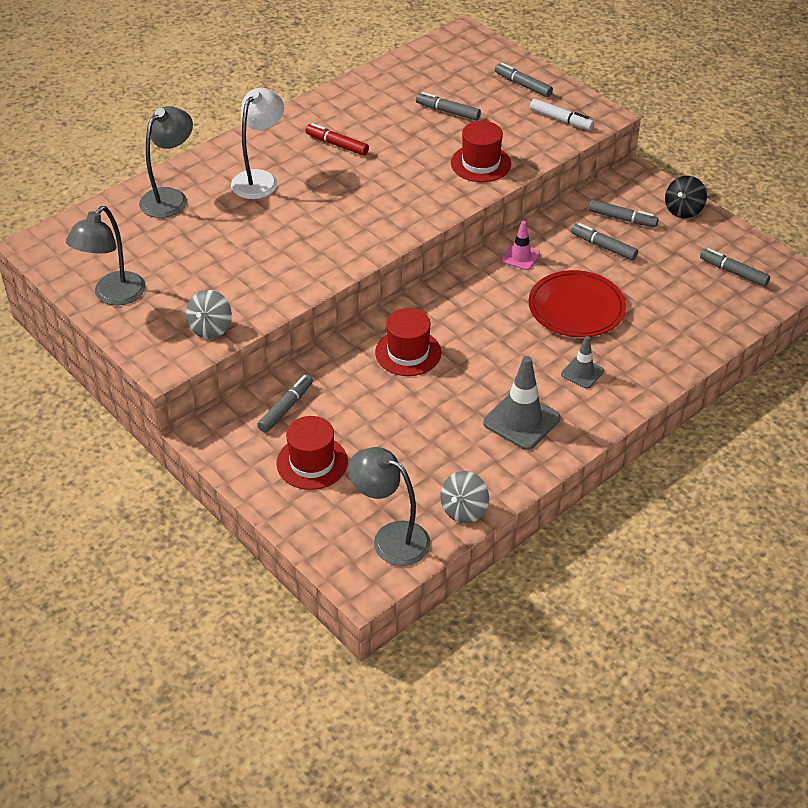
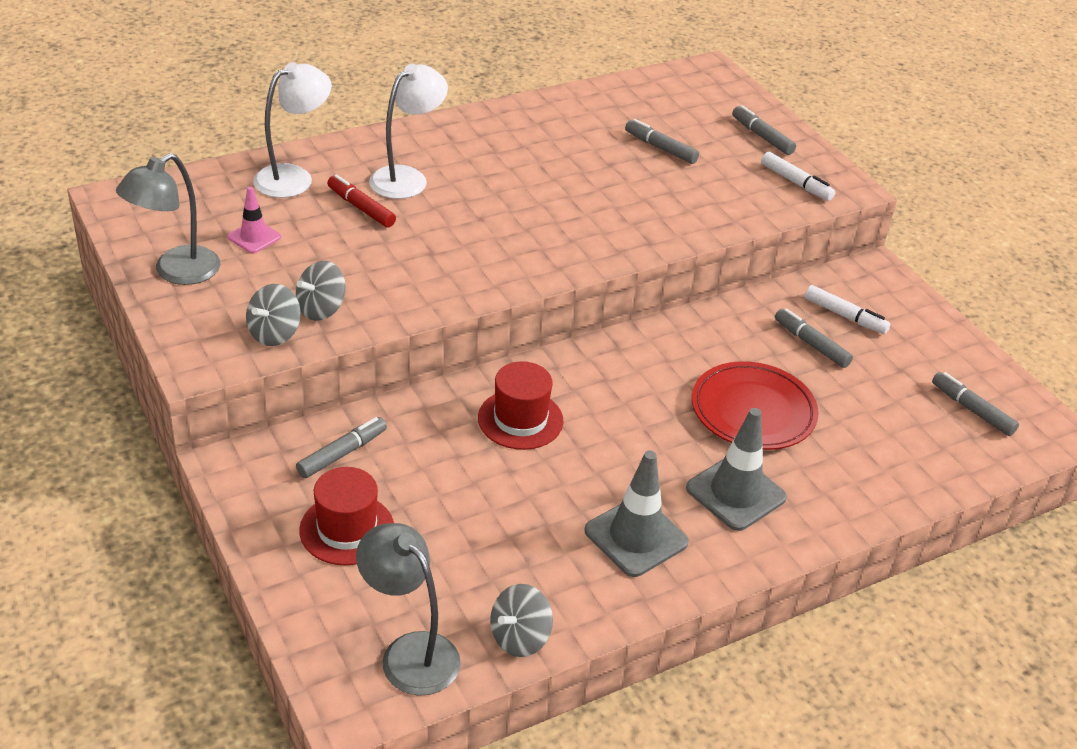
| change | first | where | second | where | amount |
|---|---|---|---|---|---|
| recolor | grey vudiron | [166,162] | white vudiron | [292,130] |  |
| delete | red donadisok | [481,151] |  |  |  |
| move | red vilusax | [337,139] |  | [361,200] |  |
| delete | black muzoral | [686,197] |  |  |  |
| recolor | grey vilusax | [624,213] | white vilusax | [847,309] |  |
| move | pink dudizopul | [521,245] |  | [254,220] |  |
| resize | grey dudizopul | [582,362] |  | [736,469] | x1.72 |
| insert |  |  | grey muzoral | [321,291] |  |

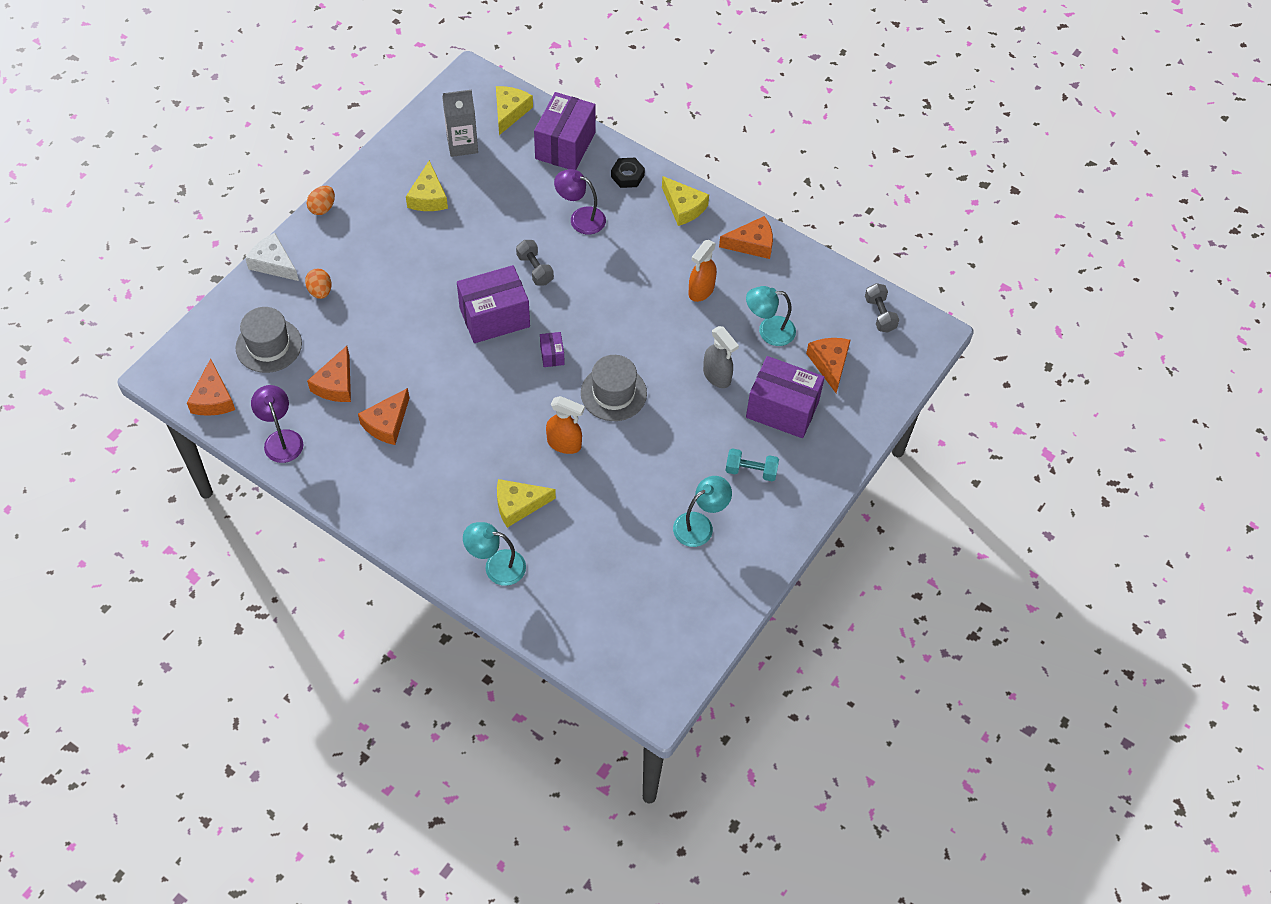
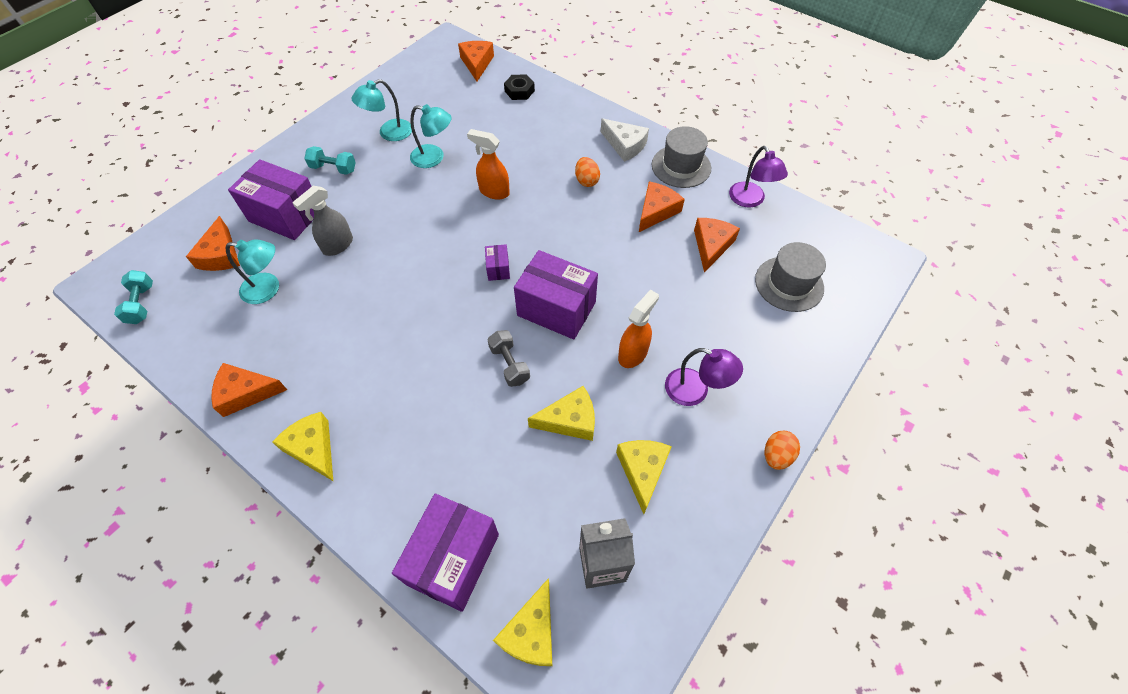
| change | first | where | second | where | amount |
|---|---|---|---|---|---|
| move | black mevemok | [628,173] |  | [519,87] |  |
| move | purple vudiron | [580,202] |  | [704,377] |  |
| move | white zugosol | [272,257] |  | [625,140] |  |
| move | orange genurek | [702,271] |  | [638,329] |  |
| rotate | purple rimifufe | [493,304] |  | [556,294] | 45 degrees clockwise |
| move | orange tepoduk | [318,284] |  | [587,172] |  |
| recolor | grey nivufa | [882,308] | turquoise nivufa | [133,297] |  |
| rotate | grey genurek | [721,357] |  | [322,221] | 105 degrees counterclockwise |
| move | grey donadisok | [614,388] |  | [681,157] |  |
| move | orange zugosol | [211,387] |  | [476,61] |  |
| move | yellow zugosol | [526,503] |  | [561,413] |  |
| move | turquoise vudiron | [494,554] |  | [431,136] |  |

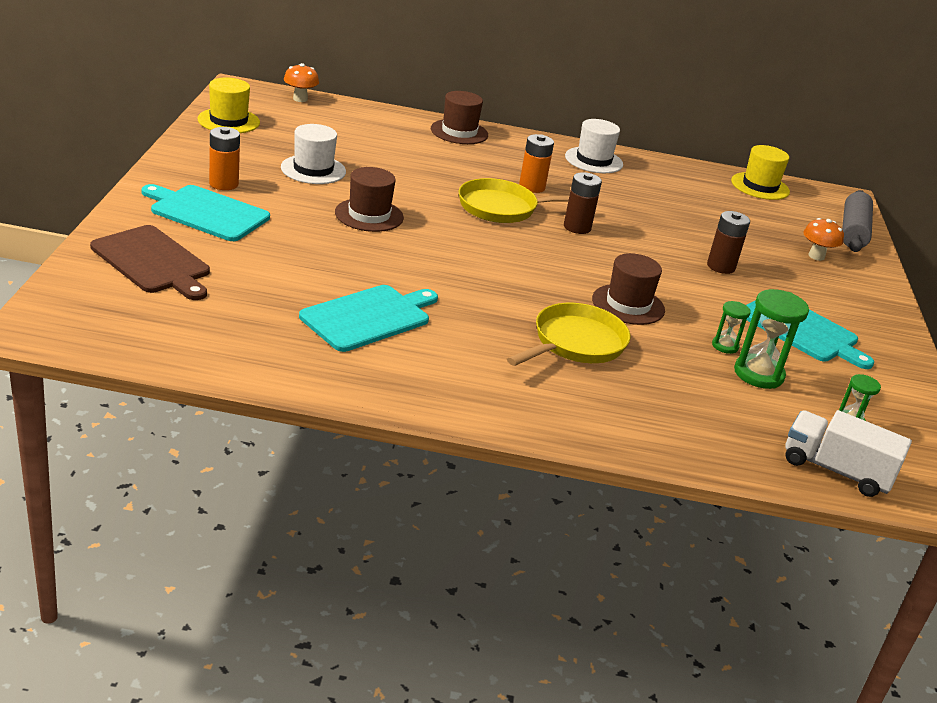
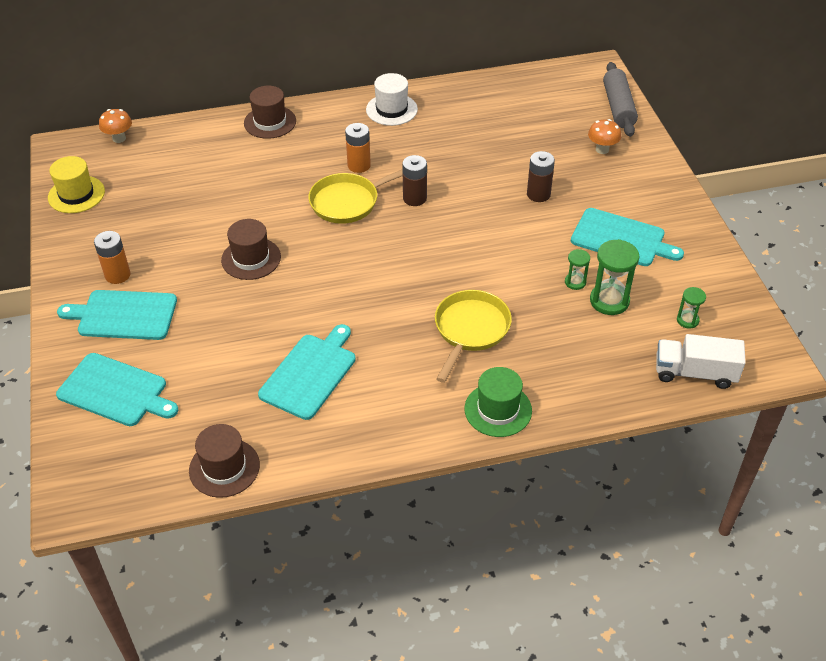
| change | first | where | second | where | amount |
|---|---|---|---|---|---|
| delete | white donadisok | [313,154] |  |  |  |
| delete | yellow donadisok | [760,172] |  |  |  |
| recolor | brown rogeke | [150,262] | turquoise rogeke | [117,389] |  |
| move | brown donadisok | [628,289] |  | [224,461] |  |
| insert |  |  | green donadisok | [498,402] |  |

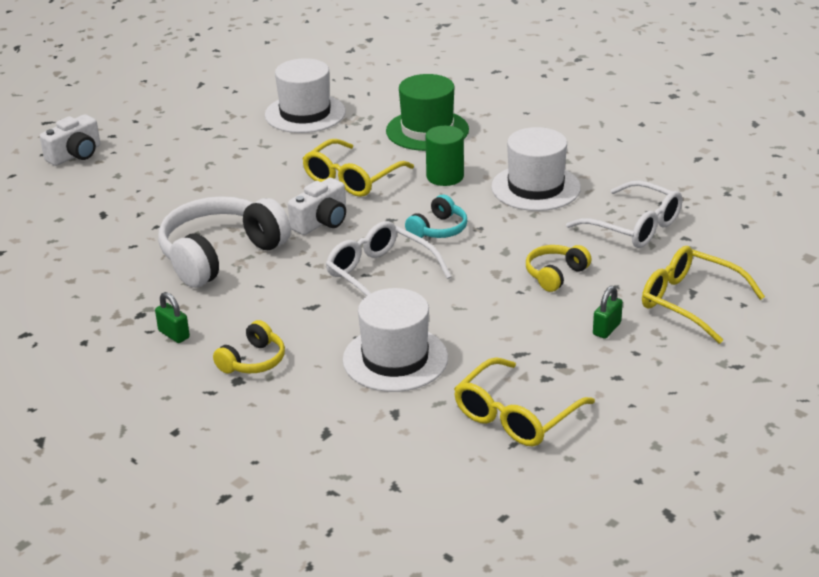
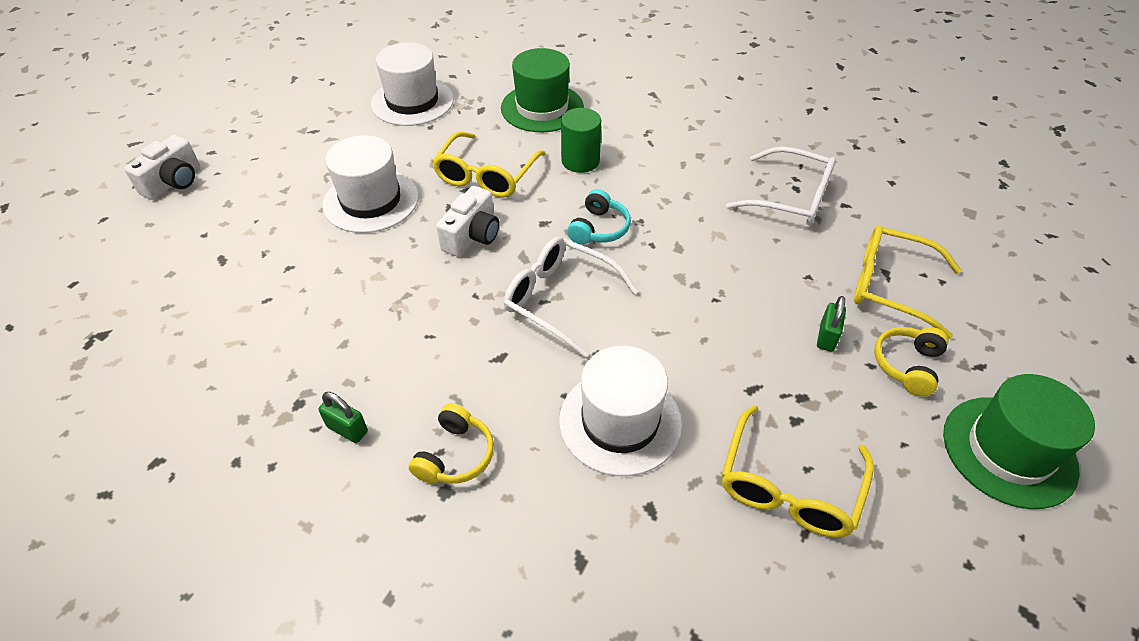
| change | first | where | second | where | amount |
|---|---|---|---|---|---|
| move | white donadisok | [536,169] |  | [370,184] |  |
| delete | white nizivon | [224,242] |  |  |  |
| move | yellow nizivon | [559,268] |  | [911,362] |  |
| insert |  |  | green donadisok | [1019,441] |  |

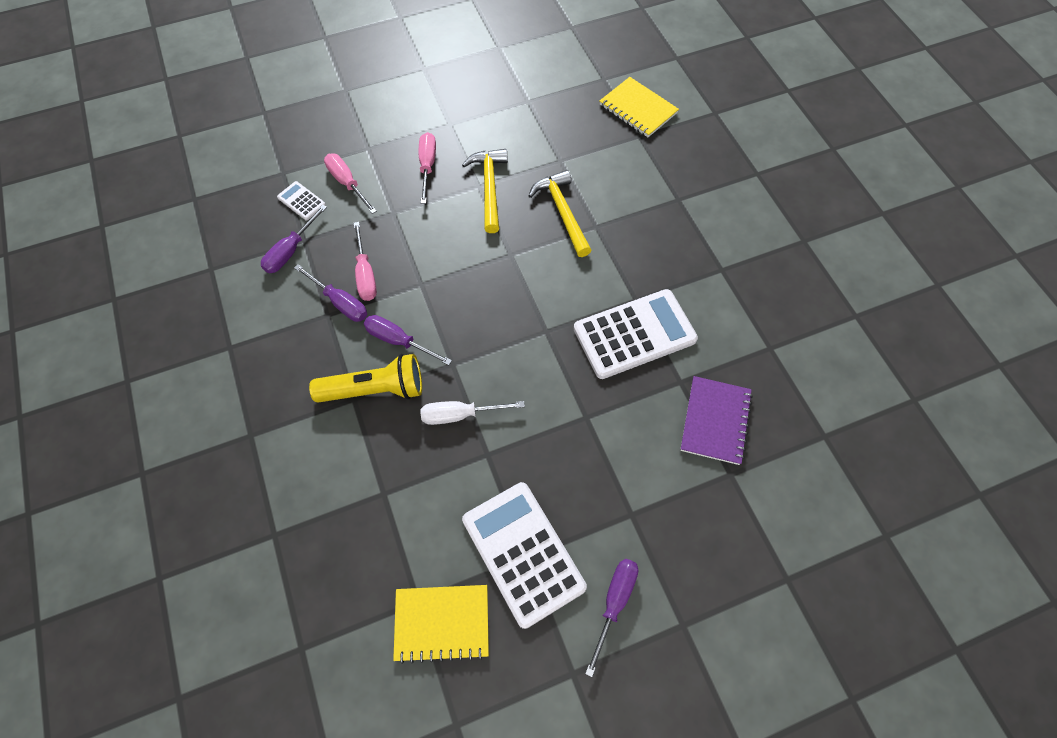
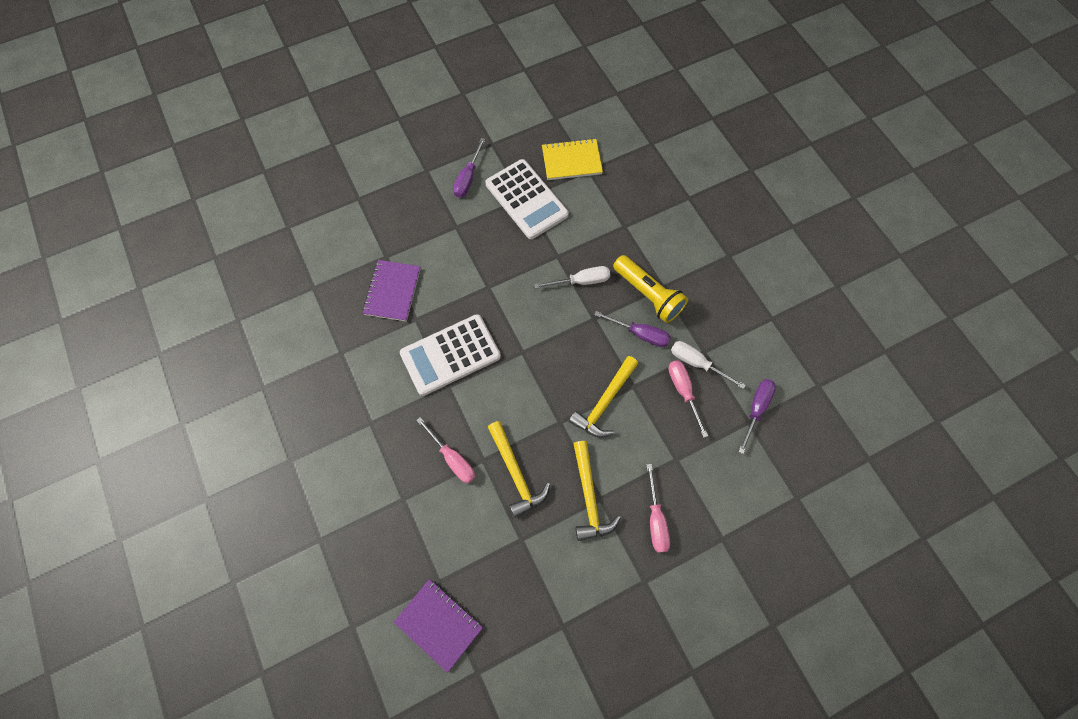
| change | first | where | second | where | amount |
|---|---|---|---|---|---|
| recolor | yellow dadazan | [639,107] | purple dadazan | [438,626] |  |
| move | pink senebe | [350,183] |  | [445,450] |  |
| delete | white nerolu | [301,200] |  |  |  |
| recolor | purple senebe | [330,293] | white senebe | [708,365] |  |
| rotate | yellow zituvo | [365,378] |  | [650,289] | 120 degrees counterclockwise |
| insert |  |  | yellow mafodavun | [603,397] |  |

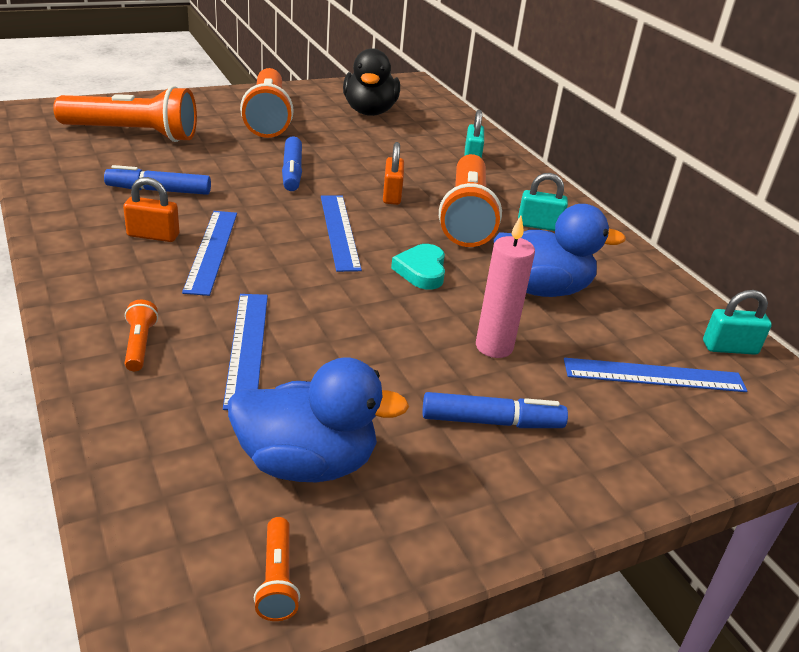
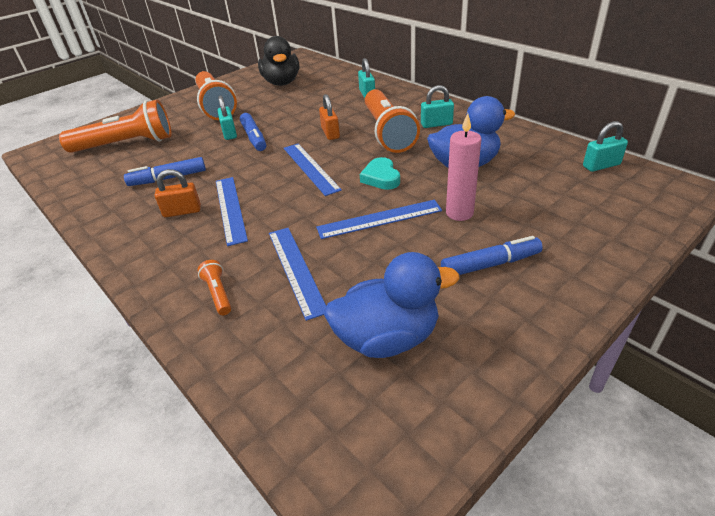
| change | first | where | second | where | amount |
|---|---|---|---|---|---|
| move | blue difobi | [655,375] |  | [379,219] |  |
| delete | orange zituvo | [277,569] |  |  |  |
| insert |  |  | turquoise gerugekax | [227,117] |  |

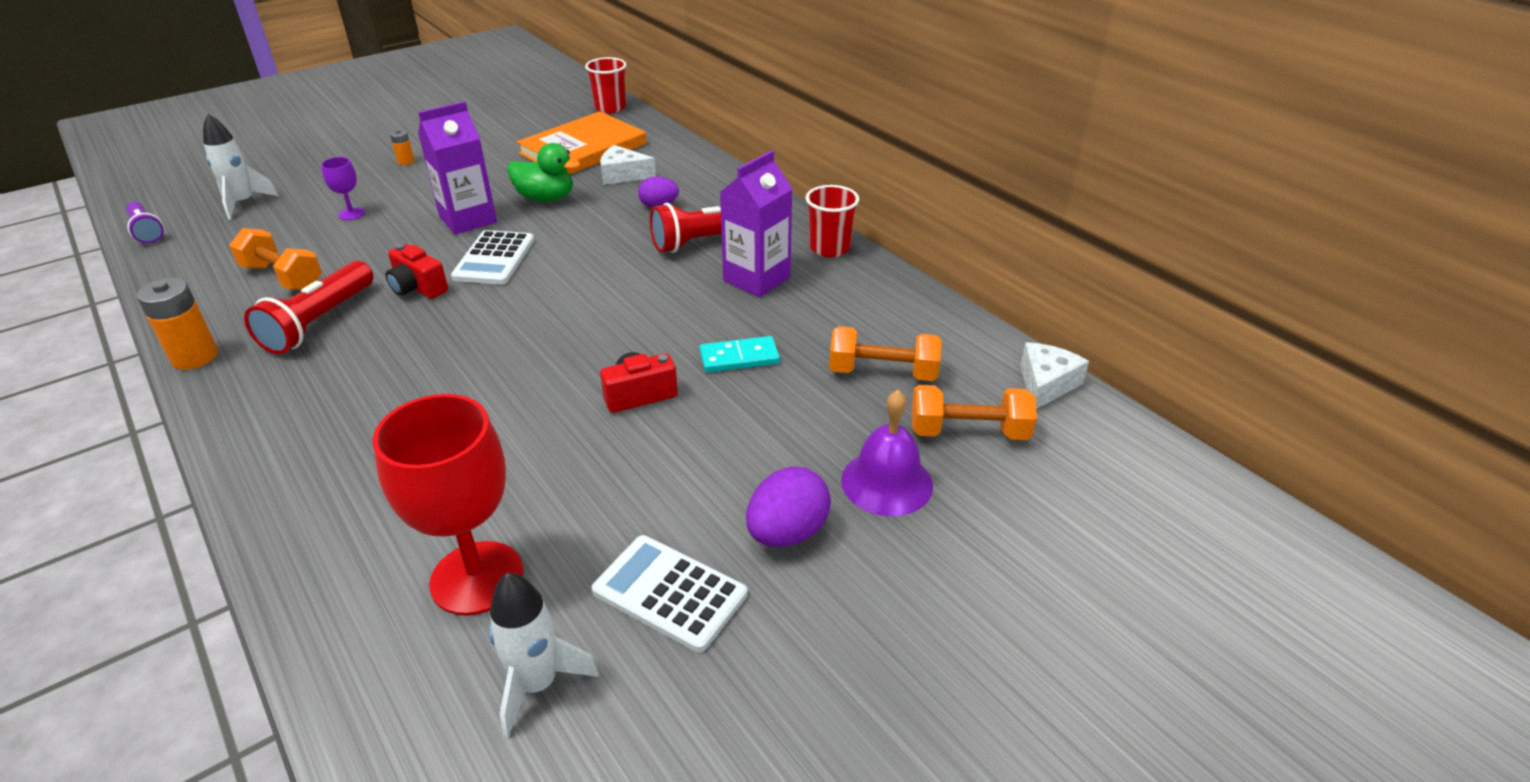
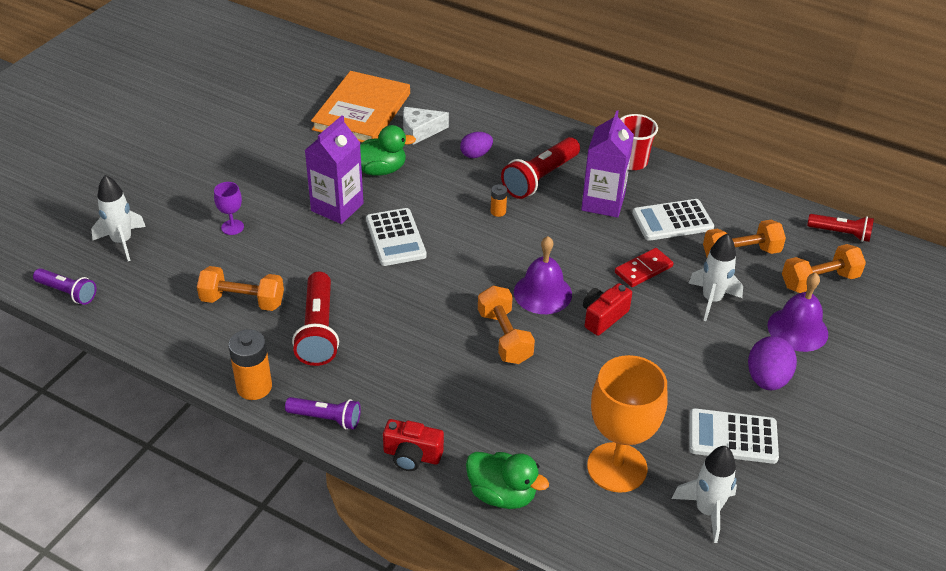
| change | first | where | second | where | amount |
|---|---|---|---|---|---|
| delete | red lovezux | [606,85] |  |  |  |
| move | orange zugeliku | [402,147] |  | [499,200] |  |
| move | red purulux | [417,271] |  | [413,445] |  |
| recolor | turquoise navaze | [739,354] | red navaze | [644,267] |  |
| replace | white zugosol | [1054,375] | red zituvo | [840,228] |  |
| recolor | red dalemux | [448,505] | orange dalemux | [627,424] |  |
| insert |  |  | white nerolu | [673,220] |  |
| insert |  |  | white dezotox | [715,277] |  |
| insert |  |  | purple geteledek | [543,275] |  |
| insert |  |  | orange nivufa | [506,324] |  |
| insert |  |  | purple zituvo | [323,413] |  |
| insert |  |  | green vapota | [507,480] |  |

